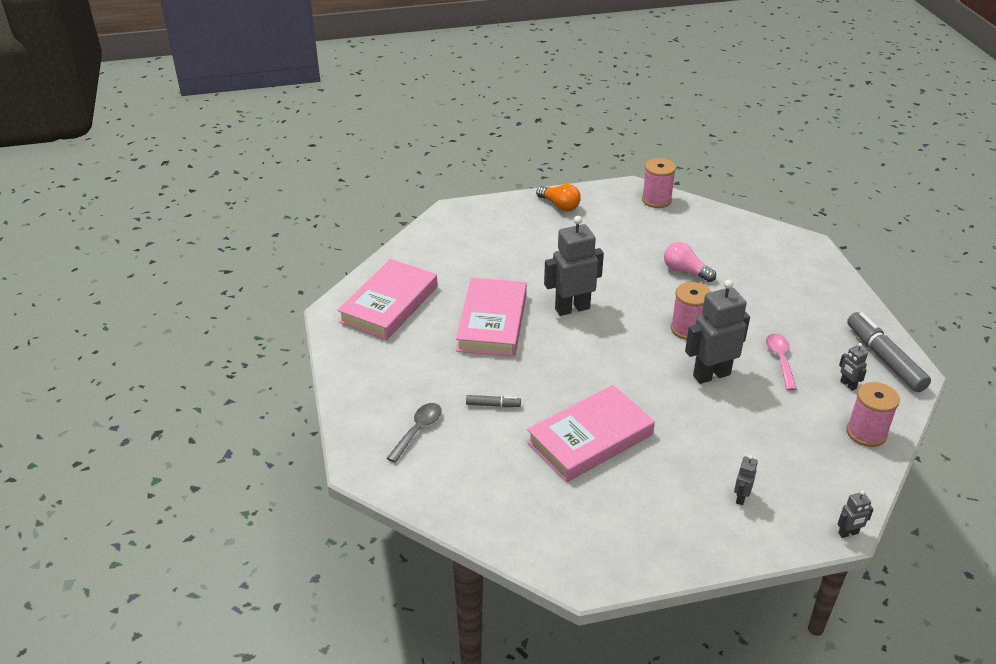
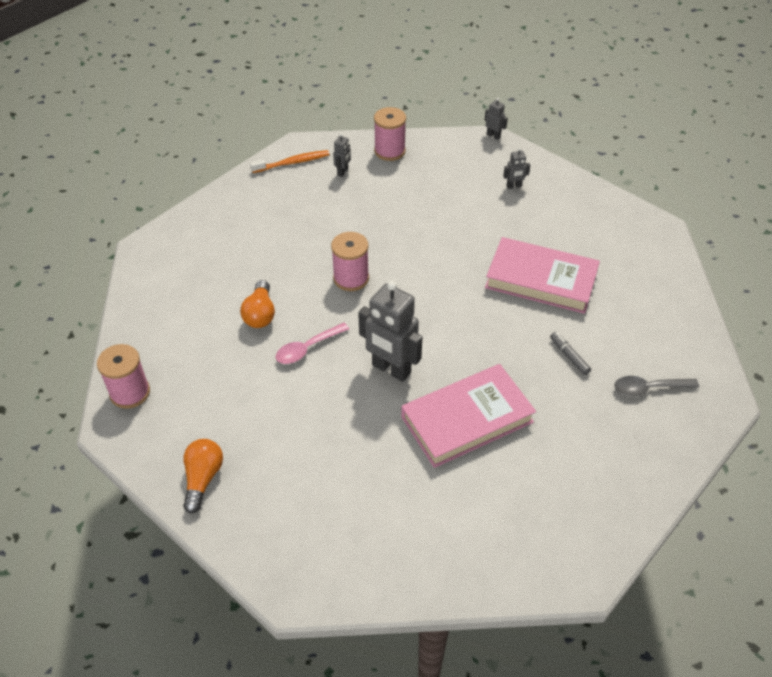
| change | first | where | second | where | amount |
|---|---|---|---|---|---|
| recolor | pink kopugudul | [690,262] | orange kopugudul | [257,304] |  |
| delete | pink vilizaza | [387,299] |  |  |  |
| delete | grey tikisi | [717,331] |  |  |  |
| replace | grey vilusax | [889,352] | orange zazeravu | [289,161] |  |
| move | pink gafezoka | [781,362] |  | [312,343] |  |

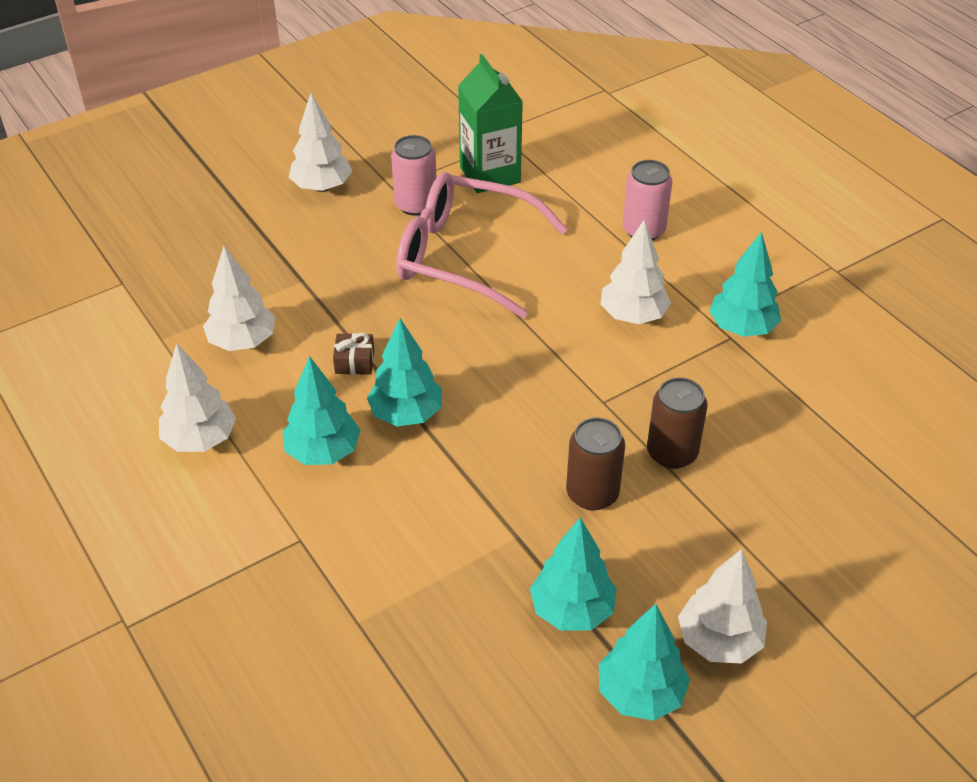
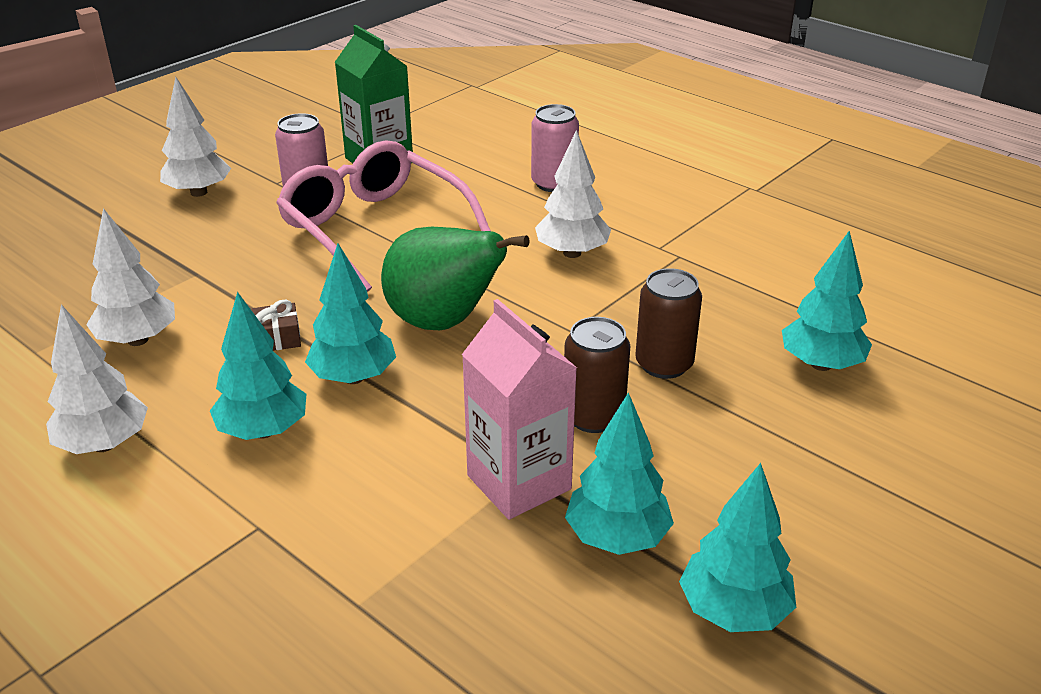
| change | first | where | second | where | amount |
|---|---|---|---|---|---|
| rotate | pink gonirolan | [482,245] |  | [383,216] | 45 degrees clockwise |
| move | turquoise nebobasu | [745,284] |  | [827,301] |  |
| delete | white nebobasu | [722,606] |  |  |  |
| insert |  |  | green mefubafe | [455,278] |  |
| insert |  |  | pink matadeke | [519,409] |  |

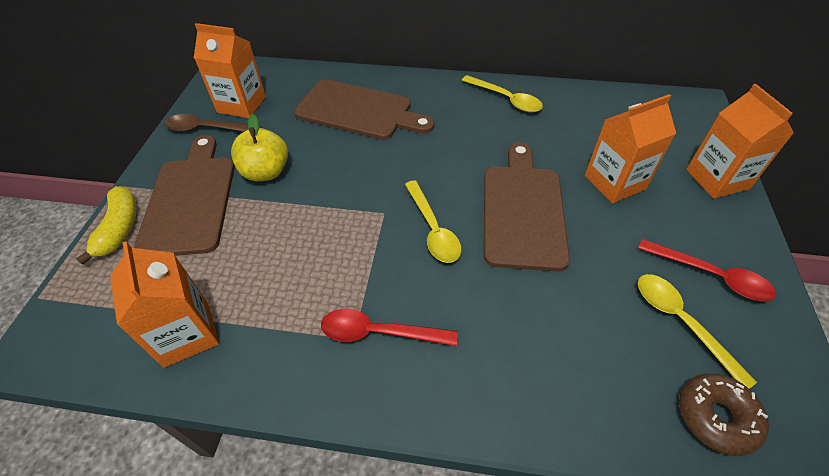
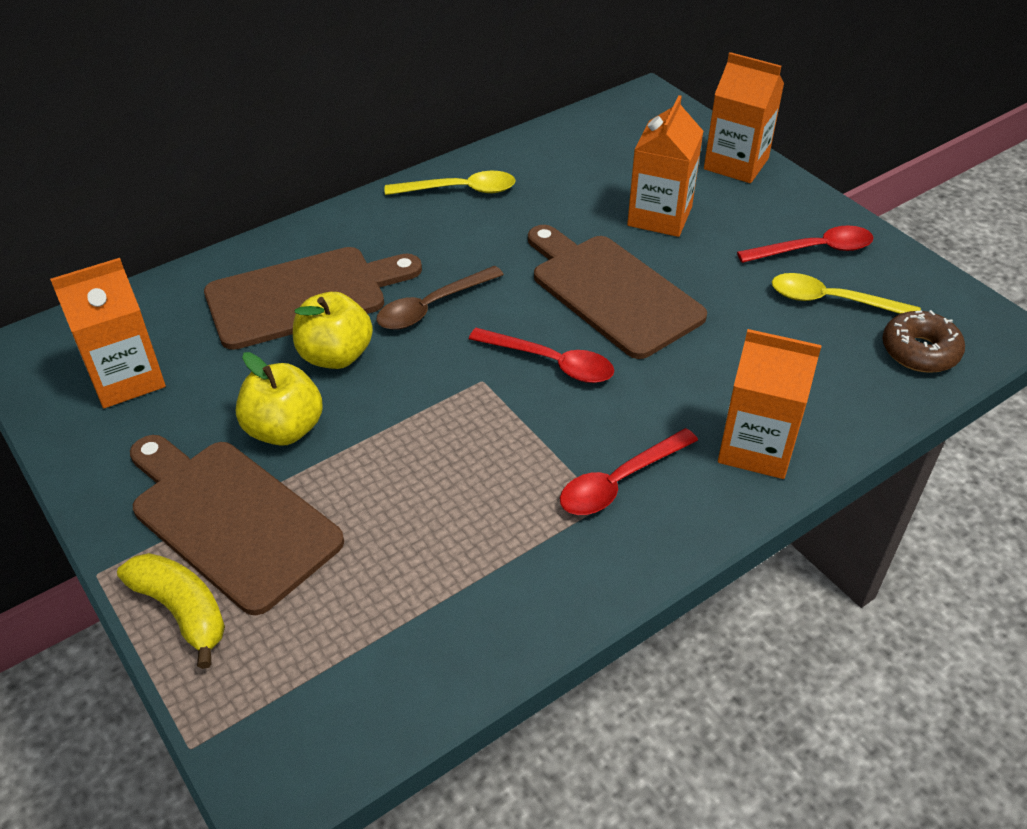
| change | first | where | second | where | amount |
|---|---|---|---|---|---|
| move | brown gafezoka | [213,123] |  | [440,298] |  |
| recolor | yellow gafezoka | [433,221] | red gafezoka | [541,355] |  |
| move | orange matadeke | [164,304] |  | [770,404] |  |
| insert |  |  | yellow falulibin | [333,330] |  |

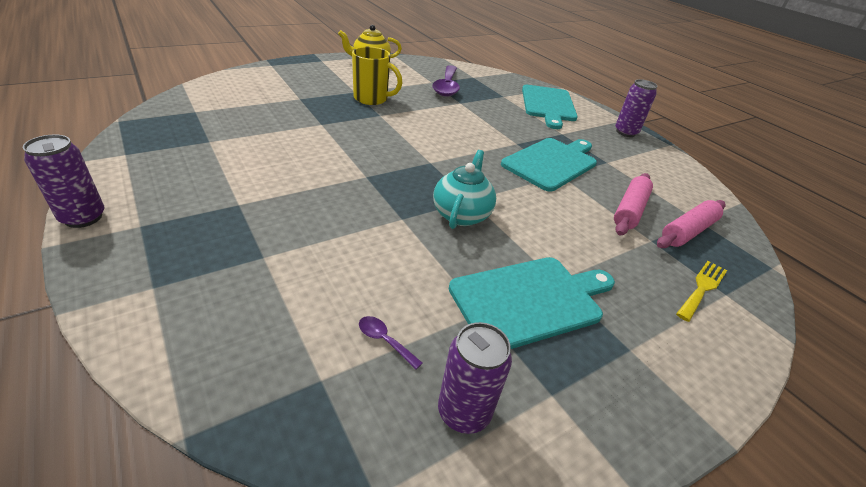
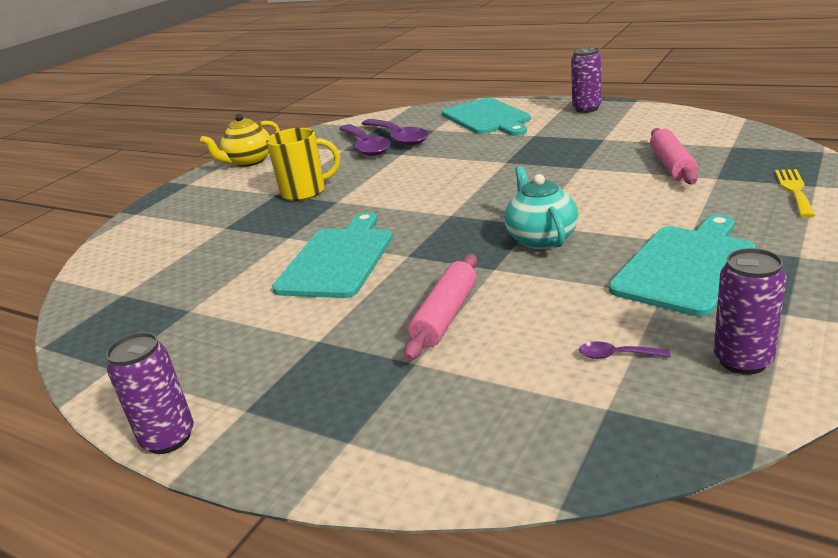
| change | first | where | second | where | amount |
|---|---|---|---|---|---|
| move | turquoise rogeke | [549,165] |  | [332,255] |  |
| move | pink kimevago | [691,224] |  | [440,307] |  |
| insert |  |  | purple gafezoka | [395,132] |  |

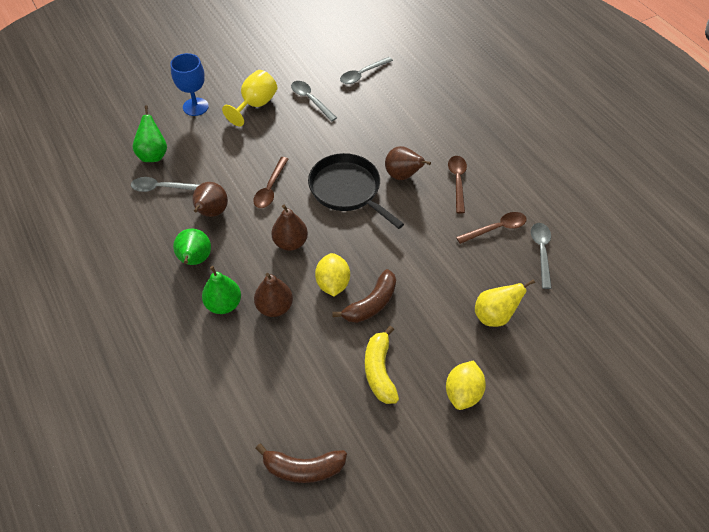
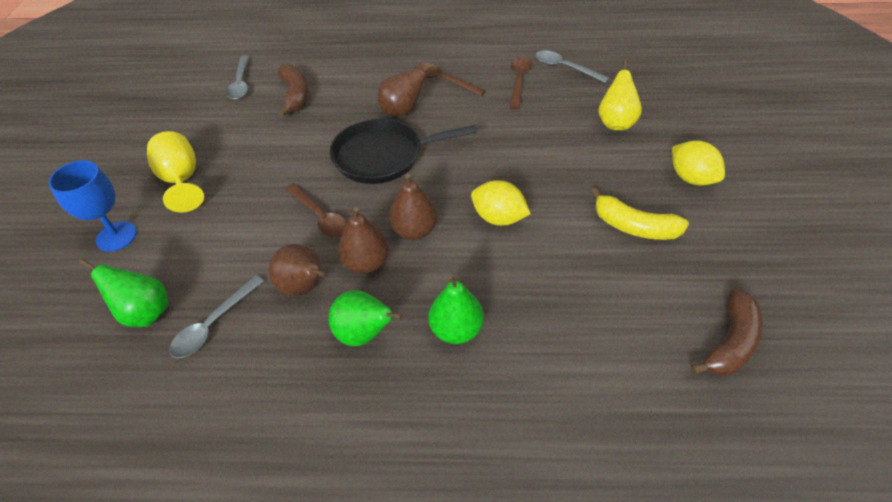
| change | first | where | second | where | amount |
|---|---|---|---|---|---|
| delete | grey gafezoka | [314,101] |  |  |  |
| move | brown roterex | [364,296] |  | [293,90] |  |
| move | brown mefubafe | [273,295] |  | [363,240] |  |

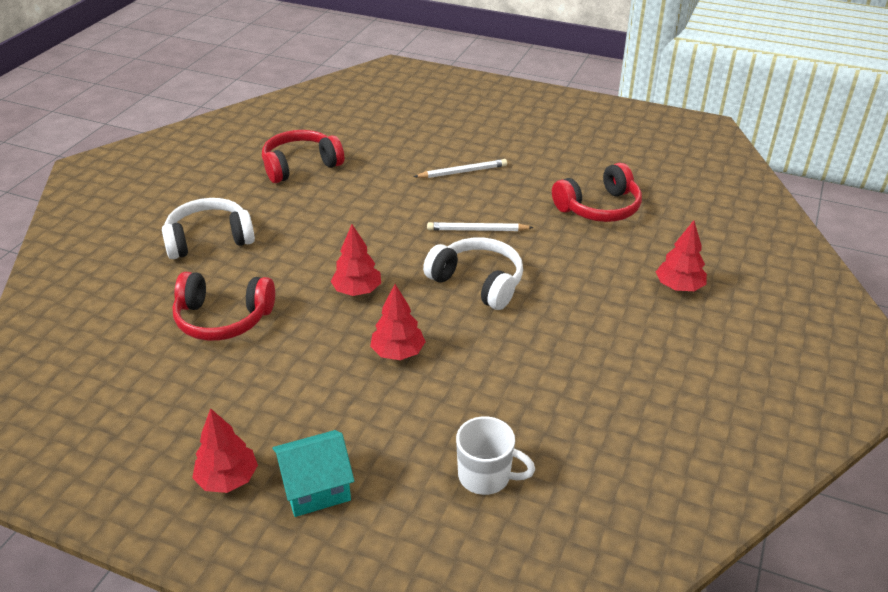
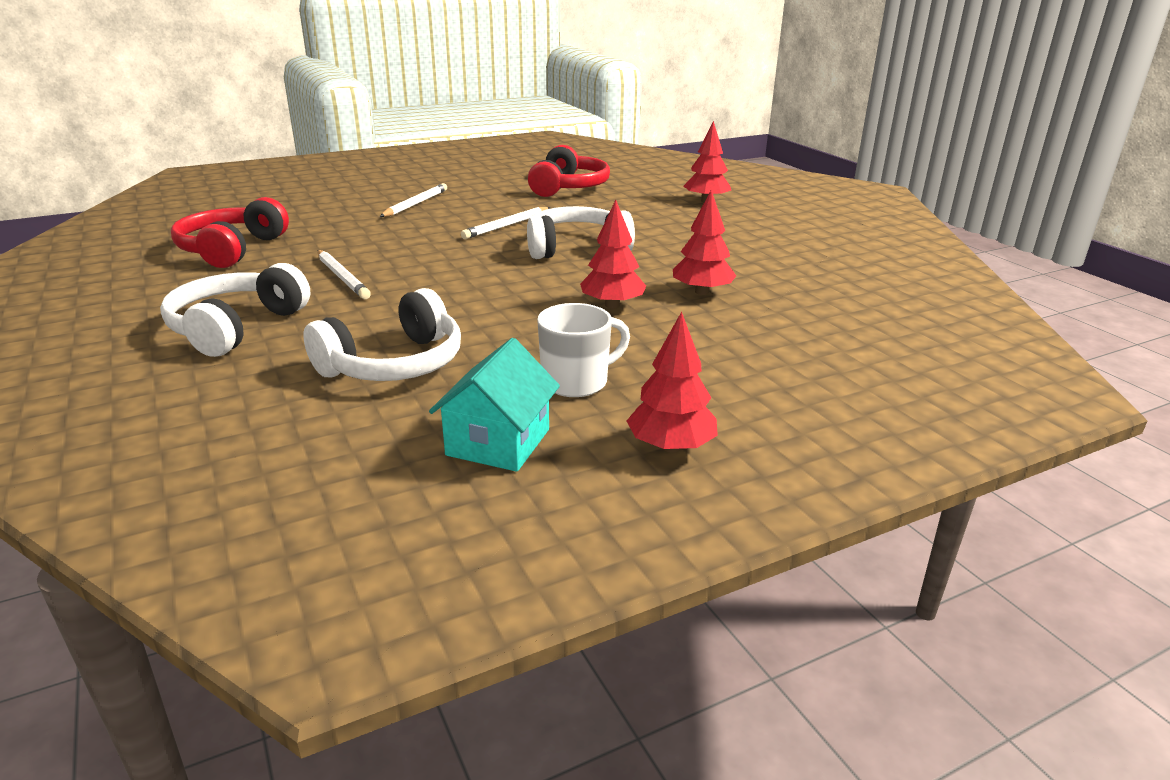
| change | first | where | second | where | amount |
|---|---|---|---|---|---|
| move | red nebobasu | [356,260] |  | [704,242] |  |
| recolor | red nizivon | [223,306] | white nizivon | [382,334] |  |
| move | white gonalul | [495,455] |  | [583,350] |  |
| move | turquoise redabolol | [313,473] |  | [494,405] |  |
| insert |  |  | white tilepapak | [344,274] |  |

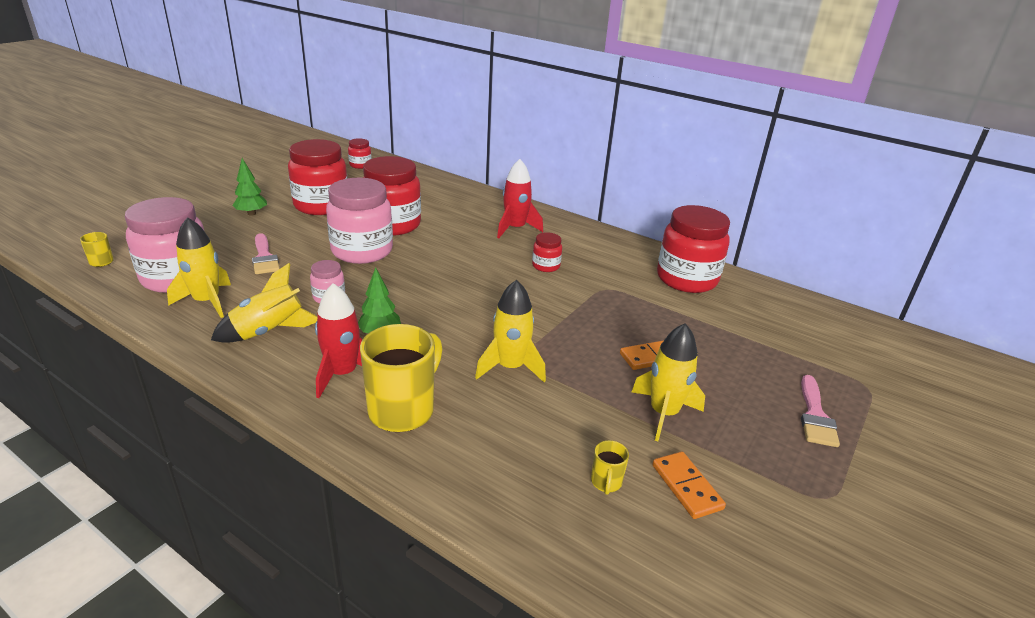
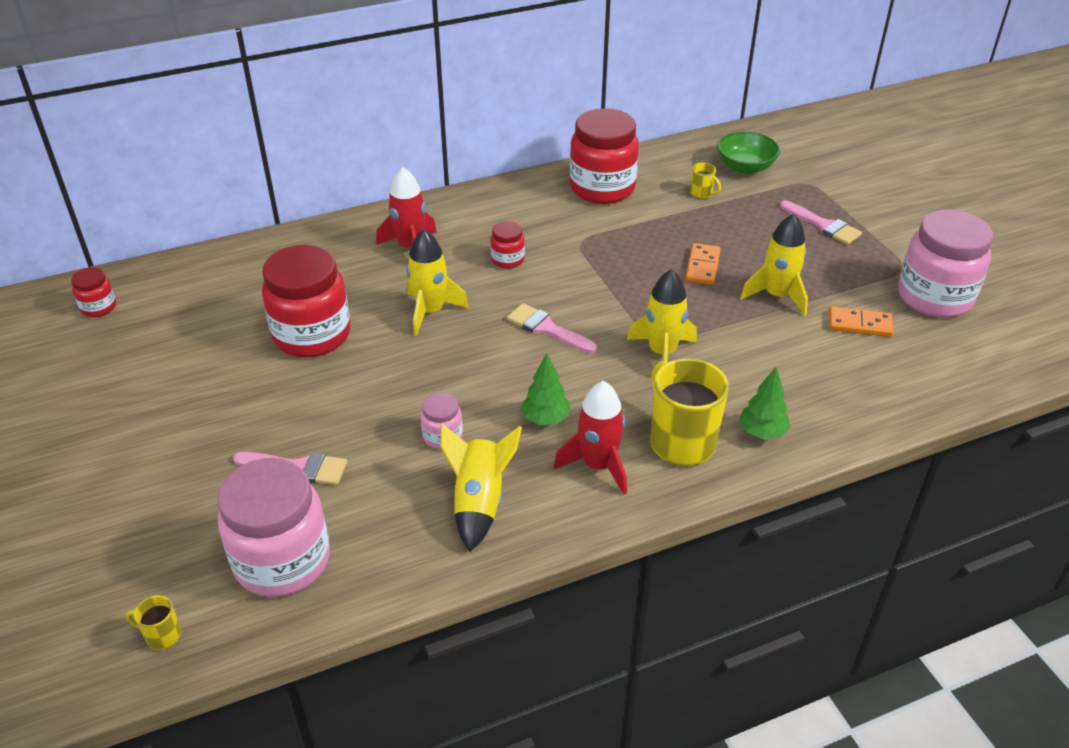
| change | first | where | second | where | amount |
|---|---|---|---|---|---|
| delete | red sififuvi | [318,177] |  |  |  |
| move | green nebobasu | [249,187] |  | [764,403] |  |
| move | pink sififuvi | [359,221] |  | [945,263] |  |
| move | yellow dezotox | [199,267] |  | [438,282] |  |
| move | yellow gonalul | [610,467] |  | [705,181] |  |
| insert |  |  | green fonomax | [748,152] |  |
| insert |  |  | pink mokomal | [552,328] |  |

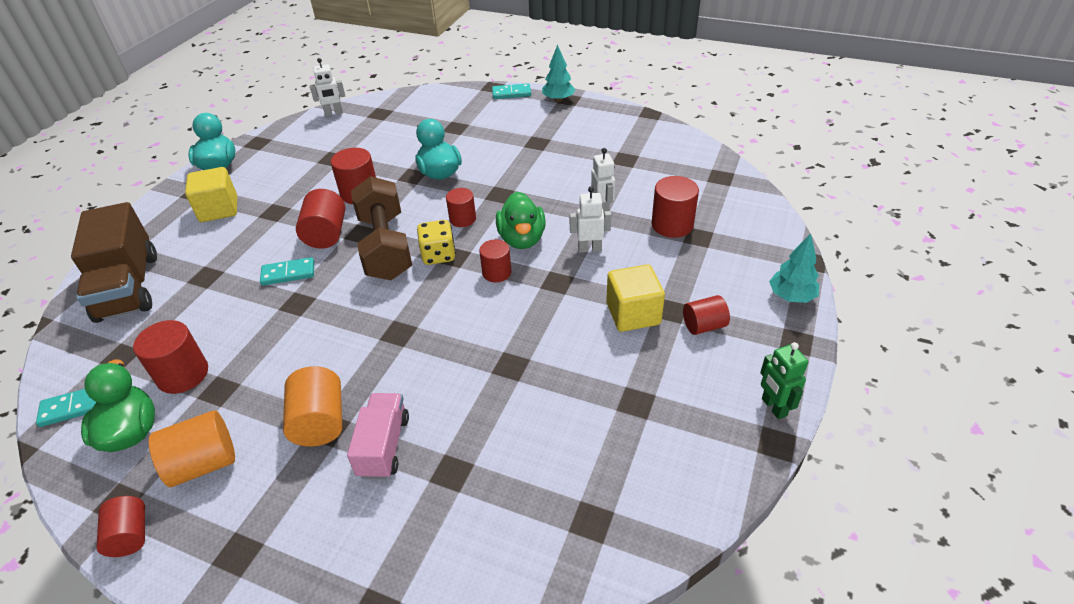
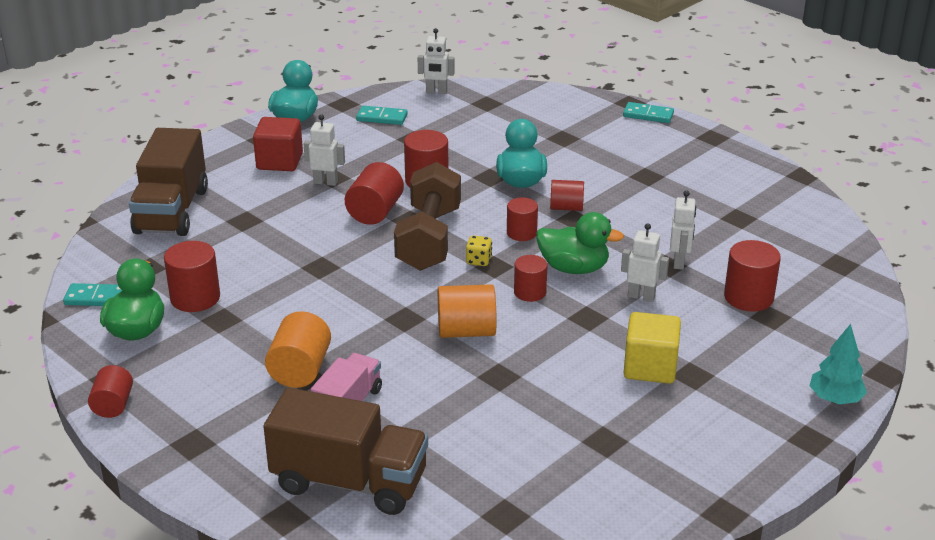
| change | first | where | second | where | amount |
|---|---|---|---|---|---|
| delete | turquoise nebobasu | [559,73] |  |  |  |
| recolor | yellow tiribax | [211,194] | red tiribax | [278,144] |  |
| rotate | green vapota | [521,220] |  | [580,243] | 90 degrees counterclockwise |
| resize | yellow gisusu | [436,242] |  | [479,251] | x0.64 |
| move | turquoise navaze | [287,271] |  | [382,115] |  |
| move | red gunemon | [706,315] |  | [567,195] |  |
| delete | green tikisi | [784,380] |  |  |  |
| move | orange gunemon | [192,448] |  | [467,311] |  |
| insert |  |  | white tikisi | [324,150] |  |
| insert |  |  | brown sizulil | [345,451] |  |

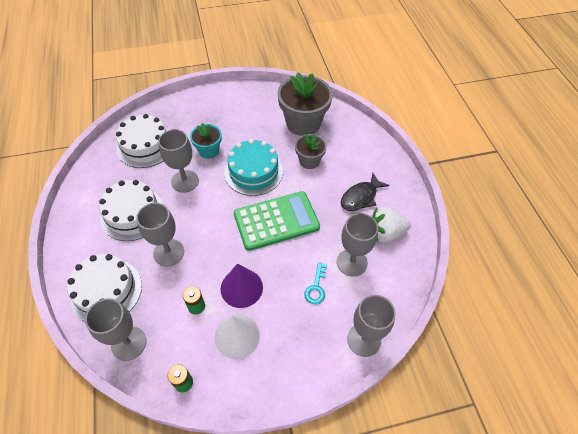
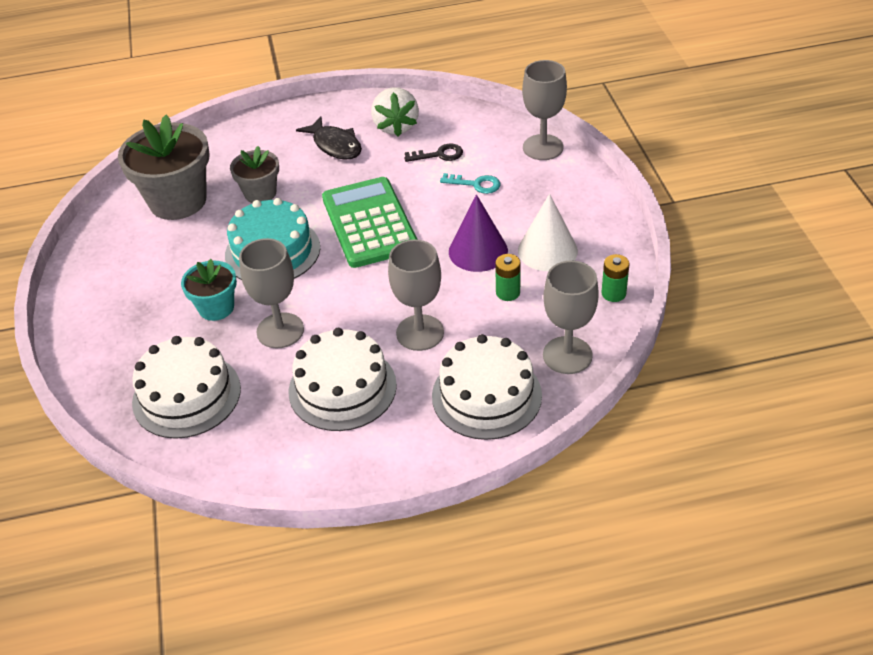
| change | first | where | second | where | amount |
|---|---|---|---|---|---|
| replace | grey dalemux | [357,245] | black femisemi | [434,152] |  |

